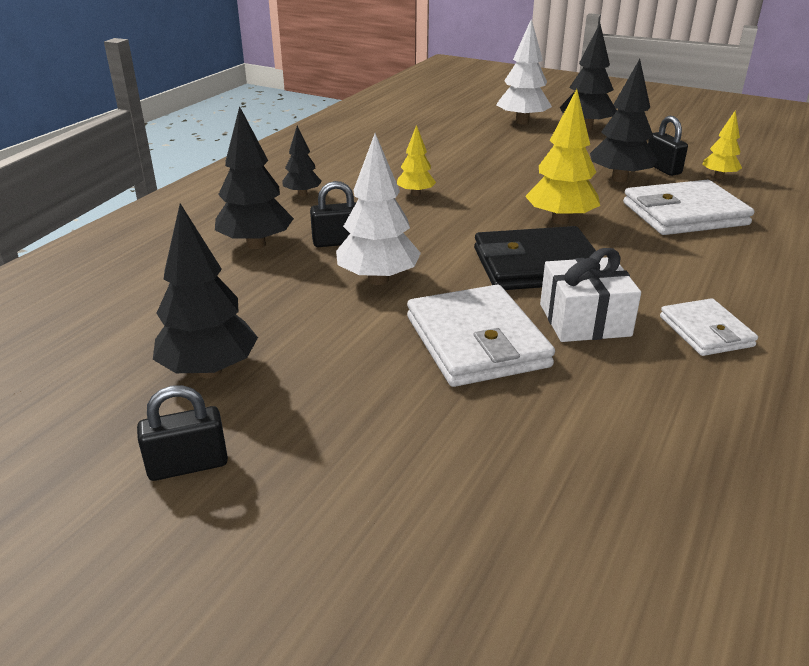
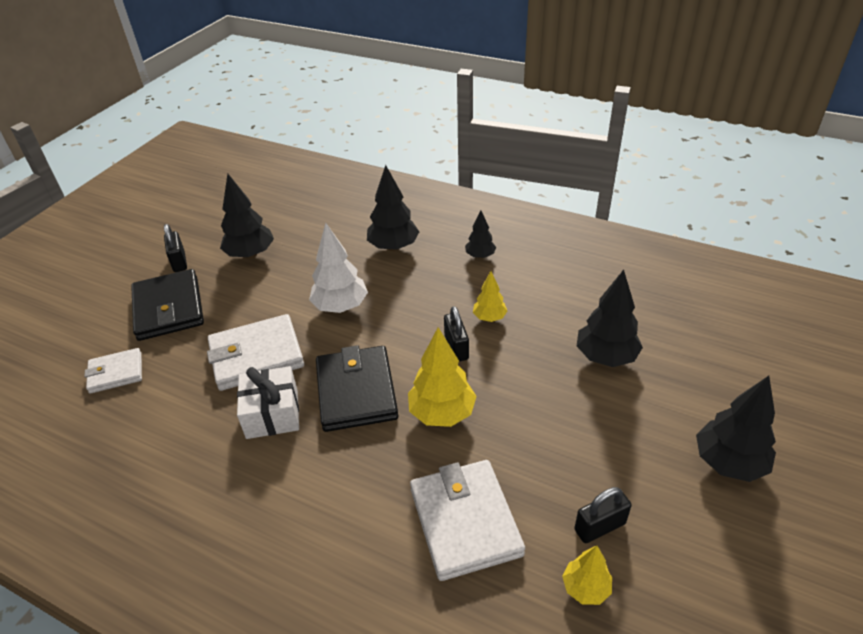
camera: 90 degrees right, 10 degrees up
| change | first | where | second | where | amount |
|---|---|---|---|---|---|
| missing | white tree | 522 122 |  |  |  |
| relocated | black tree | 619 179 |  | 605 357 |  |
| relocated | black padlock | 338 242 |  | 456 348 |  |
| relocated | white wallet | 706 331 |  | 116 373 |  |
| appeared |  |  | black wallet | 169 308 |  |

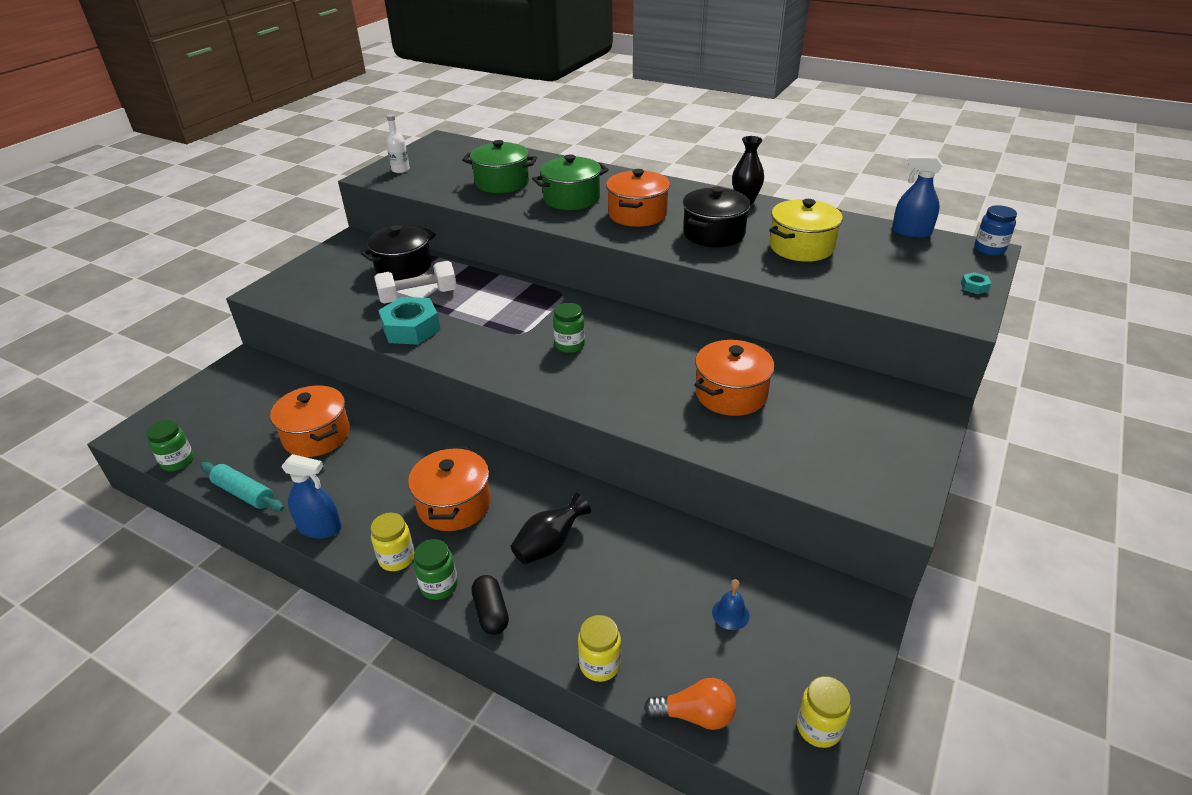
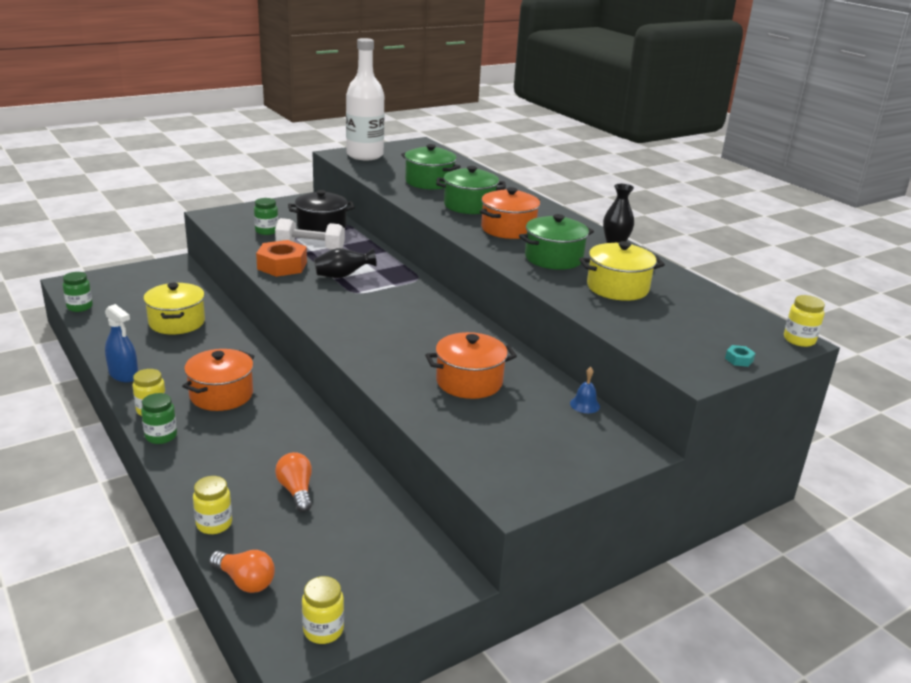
camera: 25 degrees right, 10 degrees down
| change | first | where | second | where | amount |
|---|---|---|---|---|---|
| size | white bottle | 400 170 |  | 365 155 | x2.36 |
| missing | blue spray bottle | 911 232 |  |  |  |
| colour | black pot | 713 234 | green pot | 553 258 |  |
| colour | blue jar | 989 249 | yellow jar | 799 340 |  |
| colour | turquoise nut | 411 328 | orange nut | 282 265 |  |
| relocated | green jar | 569 345 |  | 266 231 |  |
| colour | orange pot | 317 436 | yellow pot | 177 322 |  |
| missing | turquoise rolling pin | 244 493 |  |  |  |
| relocated | black vase | 549 544 |  | 342 276 |  |
| missing | black capsule | 491 612 |  |  |  |
| relocated | blue bell | 730 613 |  | 585 405 |  |
| appeared |  |  | orange light bulb | 296 491 |  |

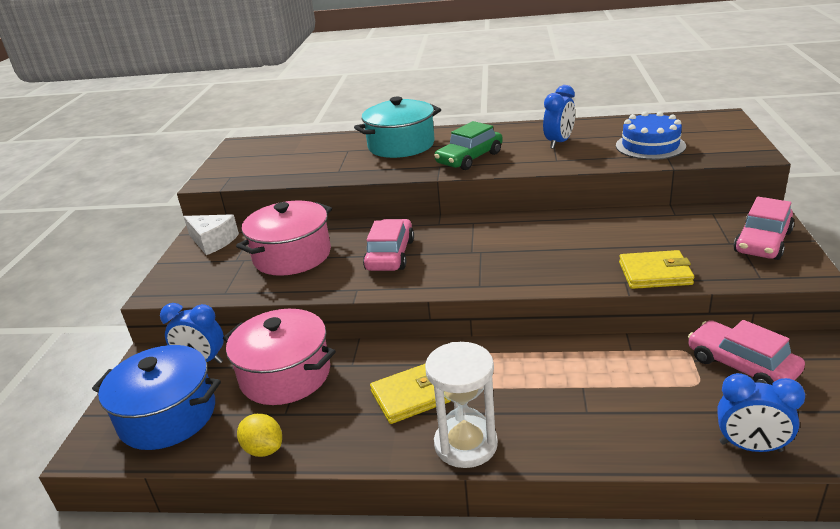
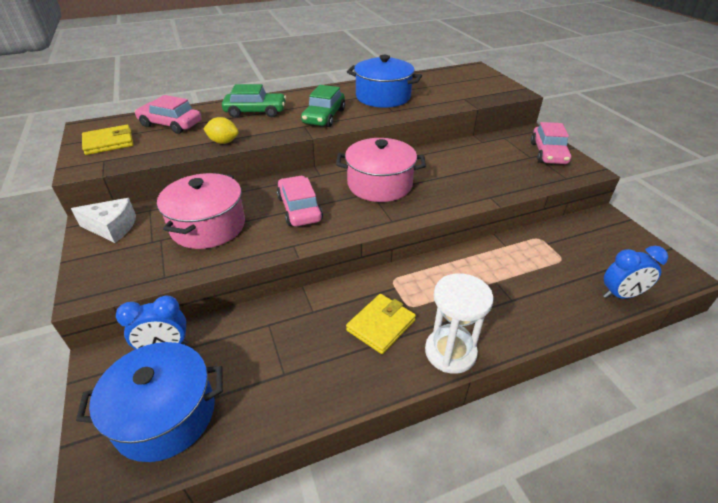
camera: 30 degrees left, 10 degrees up
| change | first | where | second | where | amount |
|---|---|---|---|---|---|
| exchanged | blue clock | 559 143 | blue pot | 383 97 |  |
| exchanged | turquoise pot | 401 145 | green car | 255 112 |  |
| missing | blue cake | 650 146 |  |  |  |
| relocated | yellow wallet | 655 273 |  | 109 142 |  |
| relocated | pink pot | 285 375 |  | 379 184 |  |
| relocated | pink car | 741 365 |  | 171 124 |  |
| relocated | yellow lemon | 263 449 |  | 223 142 |  |

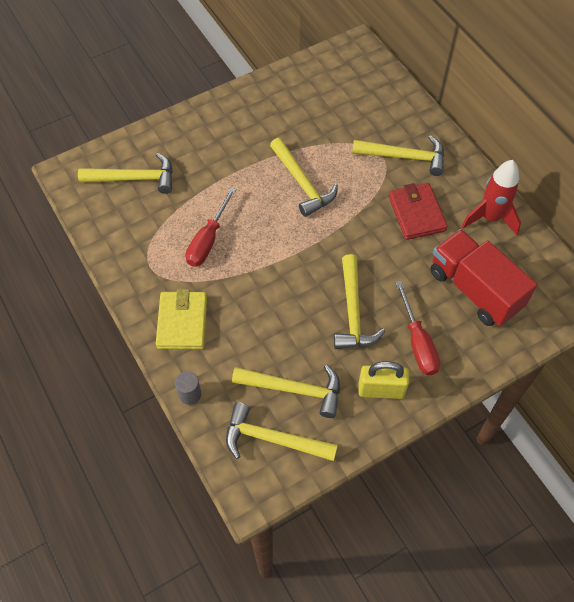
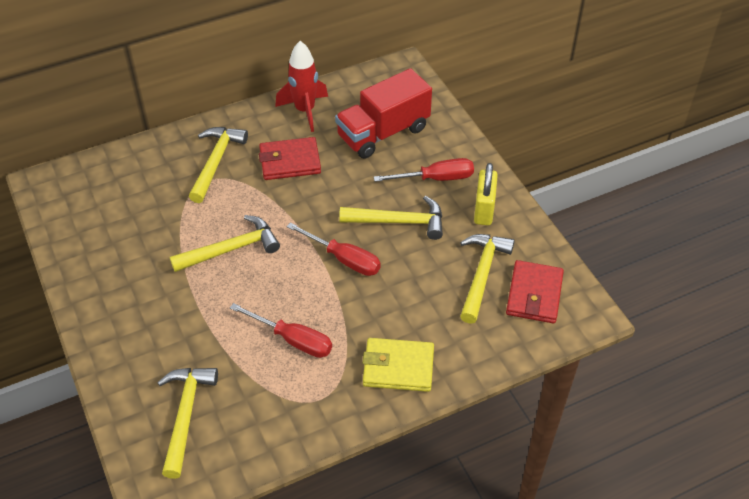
camera: 85 degrees left, 10 degrees down
| change | first | where | second | where | amount |
|---|---|---|---|---|---|
| missing | grey cylinder | 190 394 |  |  |  |
| exchanged | yellow hammer | 273 439 | red wallet | 534 294 |  |
| appeared |  |  | red screwdriver | 344 259 |  |

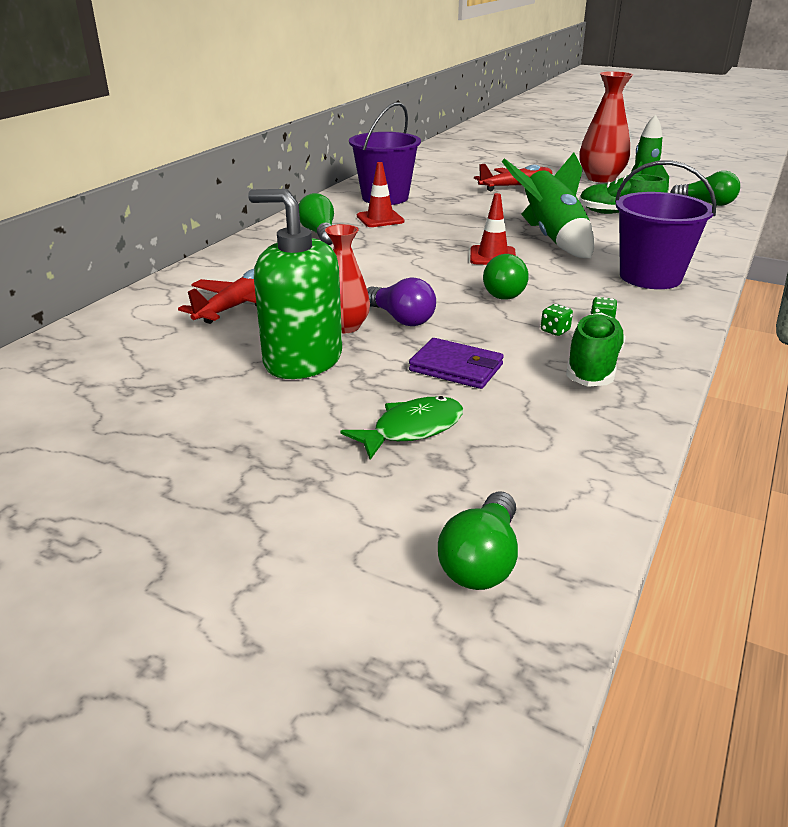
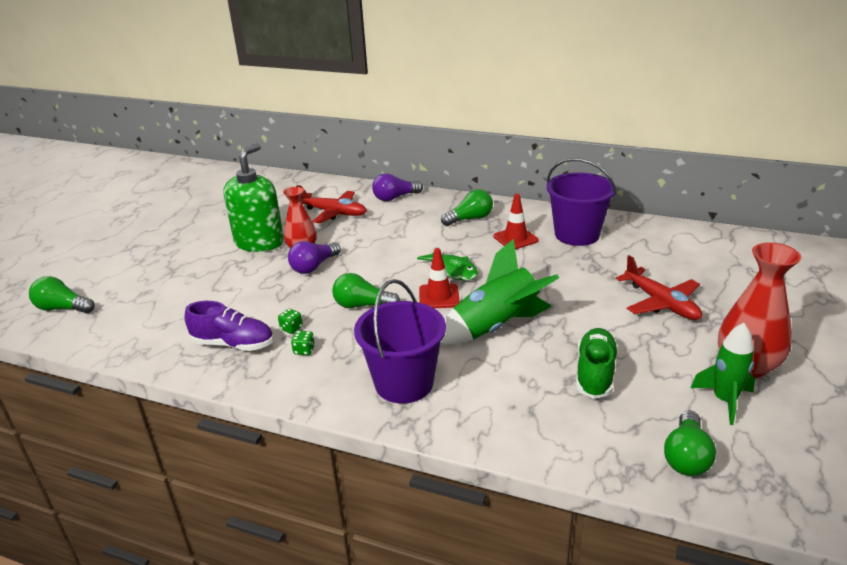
camera: 85 degrees right, 0 degrees up
| change | first | where | second | where | amount |
|---|---|---|---|---|---|
| colour | green shoe | 593 367 | purple shoe | 233 344 |  |
| missing | purple wallet | 456 368 |  |  |  |
| relocated | green fish | 412 429 |  | 453 270 |  |
| appeared |  |  | purple light bulb | 395 198 |  |

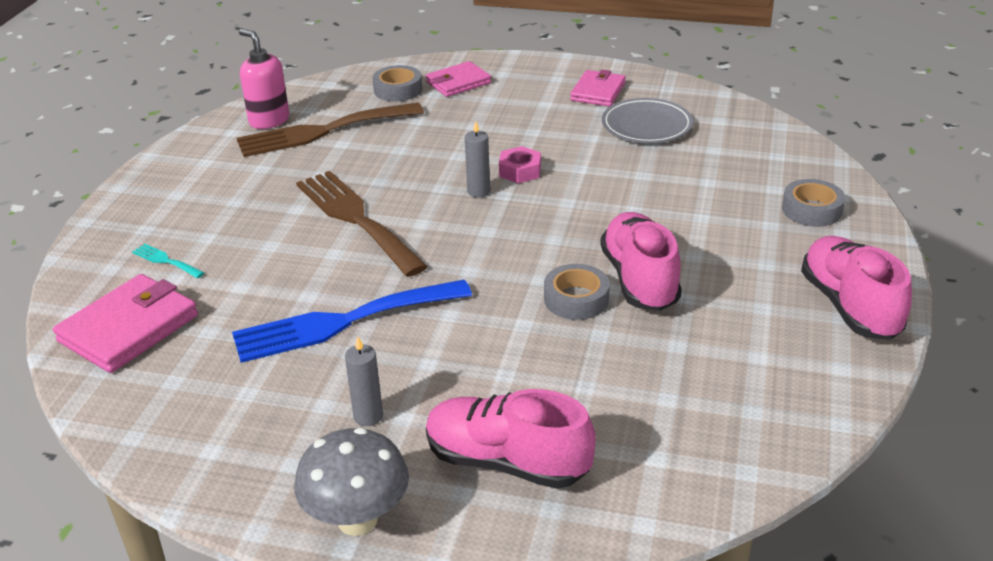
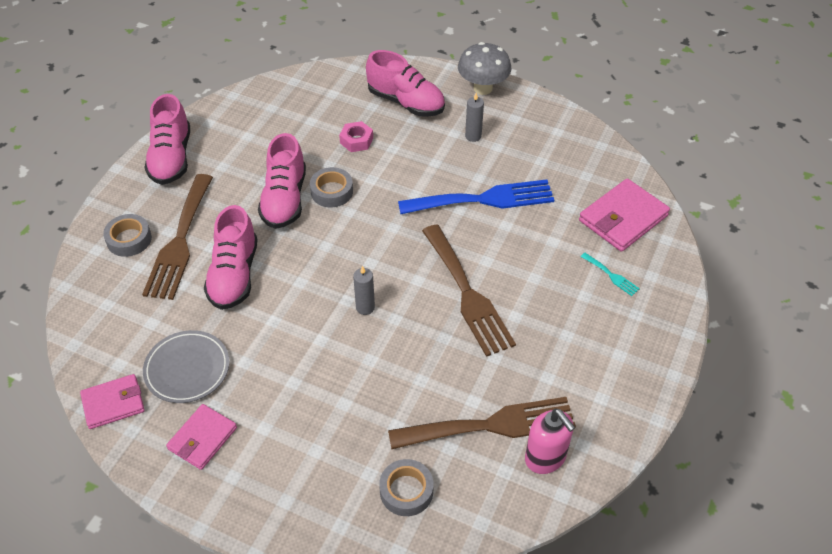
camera: 170 degrees left, 15 degrees up
| change | first | where | second | where | amount |
|---|---|---|---|---|---|
| relocated | pink wallet | 458 82 |  | 113 403 |  |
| relocated | pink nut | 520 171 |  | 356 140 |  |
| appeared |  |  | brown fork | 180 241 |  |
| appeared |  |  | pink shoe | 234 275 |  |

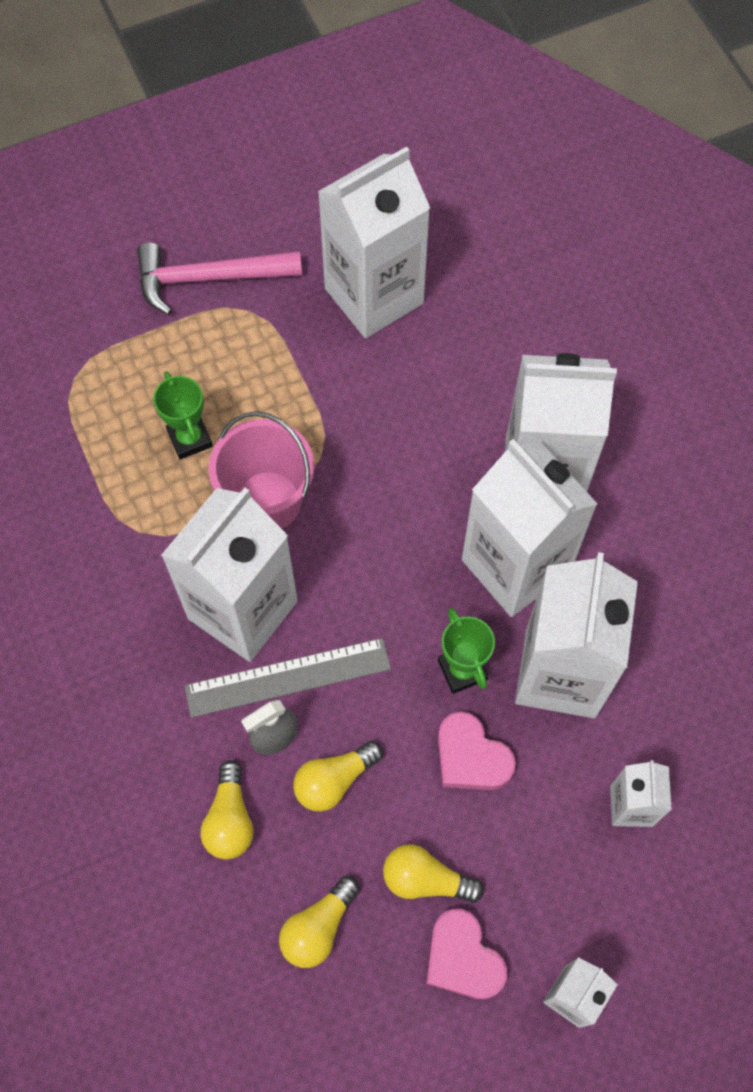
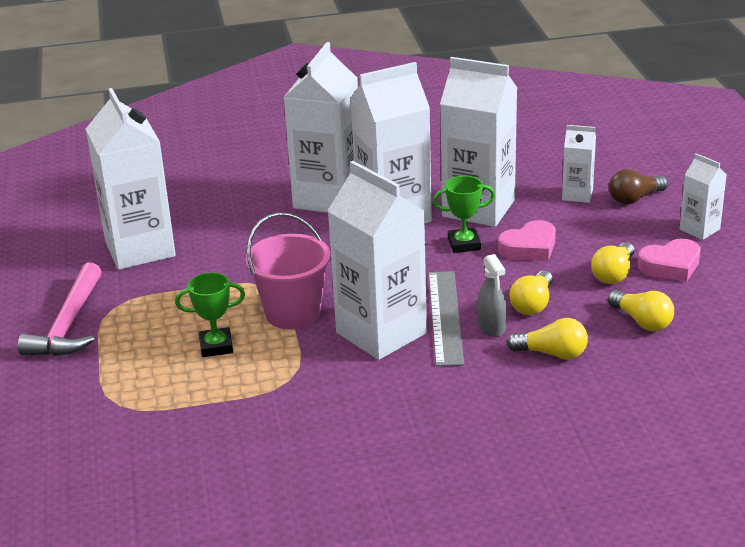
camera: 75 degrees left, 35 degrees down
| change | first | where | second | where | amount |
|---|---|---|---|---|---|
| spun | yellow light bulb | 334 780 |  | 532 304 | 45 degrees clockwise |
| appeared |  |  | brown light bulb | 634 198 |  |

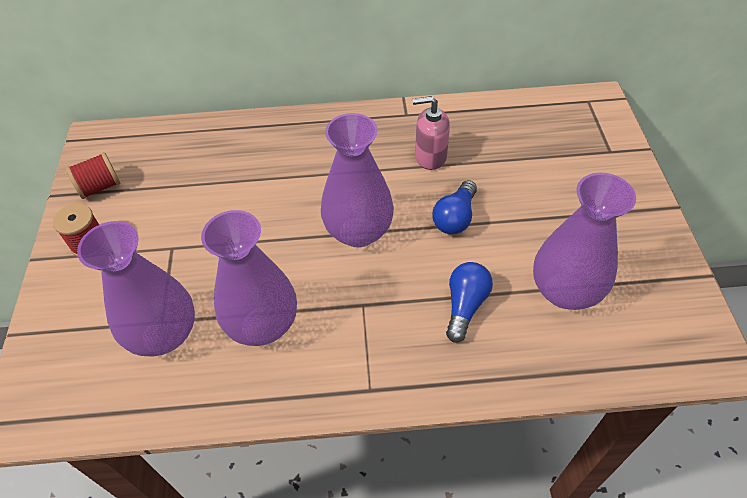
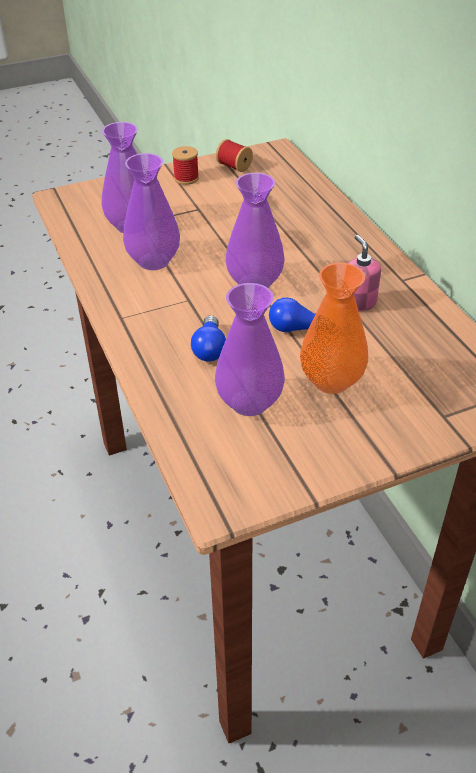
camera: 70 degrees right, 10 degrees down
| change | first | where | second | where | amount |
|---|---|---|---|---|---|
| spun | blue light bulb | 465 305 |  | 209 349 | 90 degrees clockwise |
| appeared |  |  | orange vase | 331 381 |  |

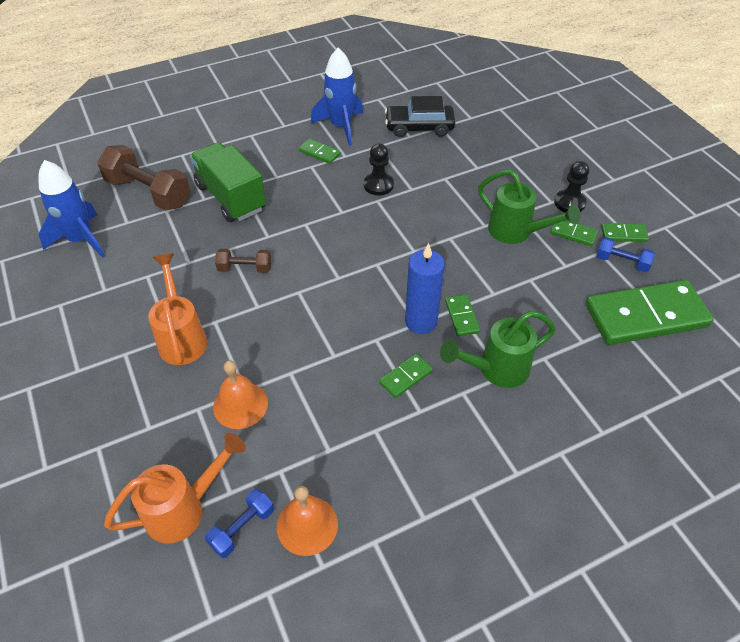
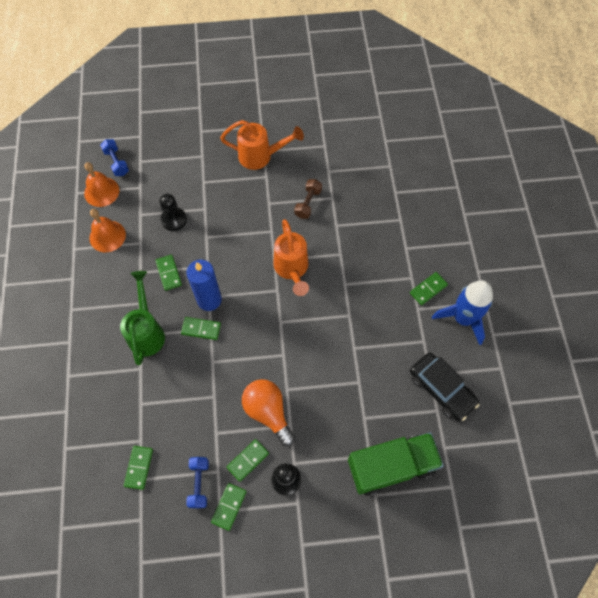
camera: 110 degrees right, 15 degrees up
| change | first | where | second | where | amount |
|---|---|---|---|---|---|
| spun | black car | 419 127 |  | 441 389 | 120 degrees clockwise |
| relocated | green truck | 231 197 |  | 391 466 |  |
| relocated | black pawn | 378 185 |  | 174 219 |  |
| missing | brown dumbbell | 149 192 |  |  |  |
| missing | blue rocket | 81 239 |  |  |  |
| exchanged | green watering can | 517 232 | orange light bulb | 268 412 |  |
| spun | blue dumbbell | 621 262 |  | 199 483 | 45 degrees counterclockwise |
| size | green domino | 646 316 |  | 139 467 | x0.43 |
| relocated | orange bell | 240 405 |  | 107 236 |  |
| relocated | orange watering can | 184 509 |  | 292 270 |  |

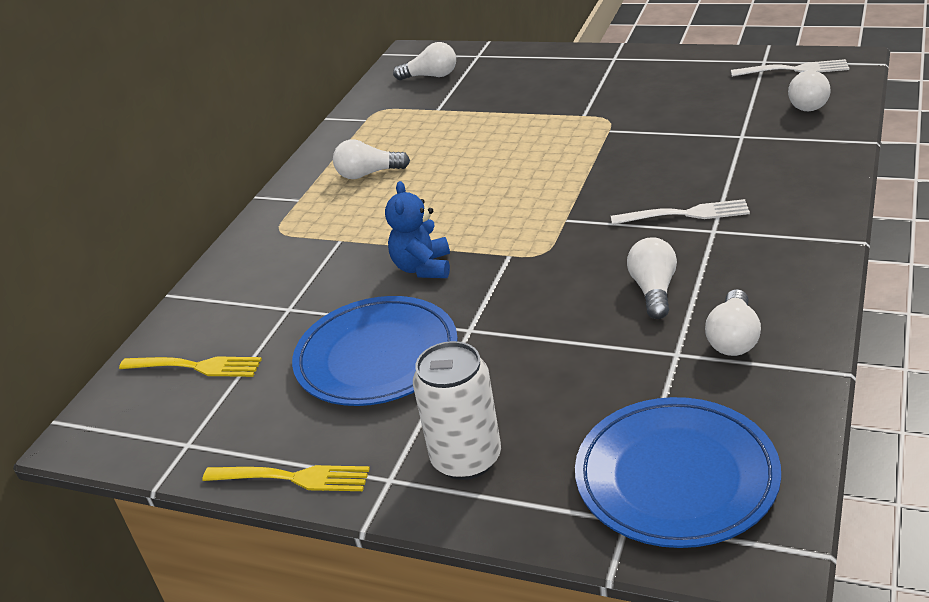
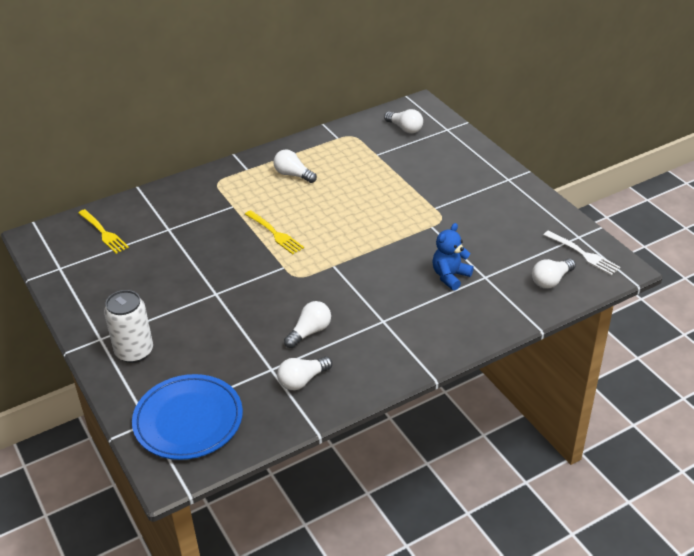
camera: 35 degrees right, 5 degrees up
| change | first | where | second | where | amount |
|---|---|---|---|---|---|
| relocated | blue teddy bear | 423 268 |  | 450 276 |  |
| missing | white fork | 684 214 |  |  |  |
| missing | blue plate | 377 357 |  |  |  |
| relocated | yellow fork | 291 478 |  | 274 233 |  |

